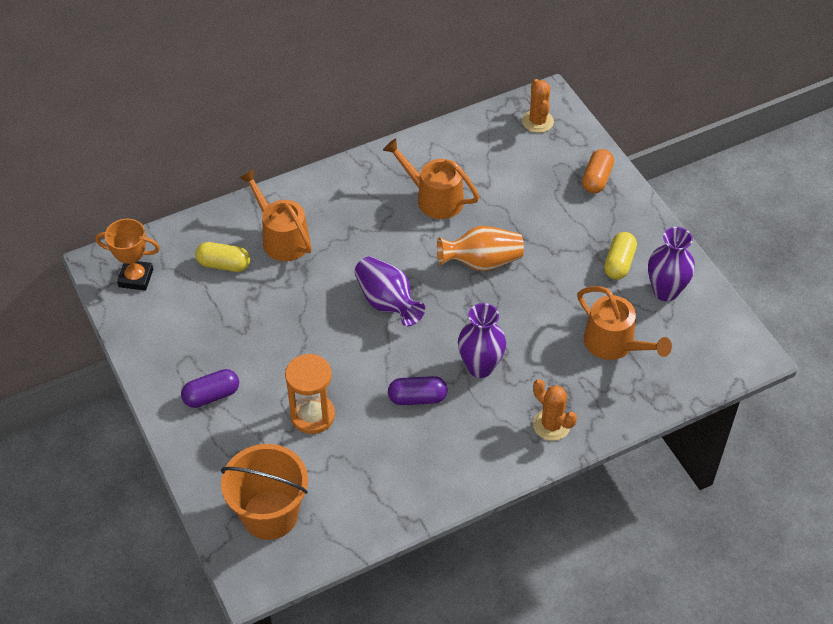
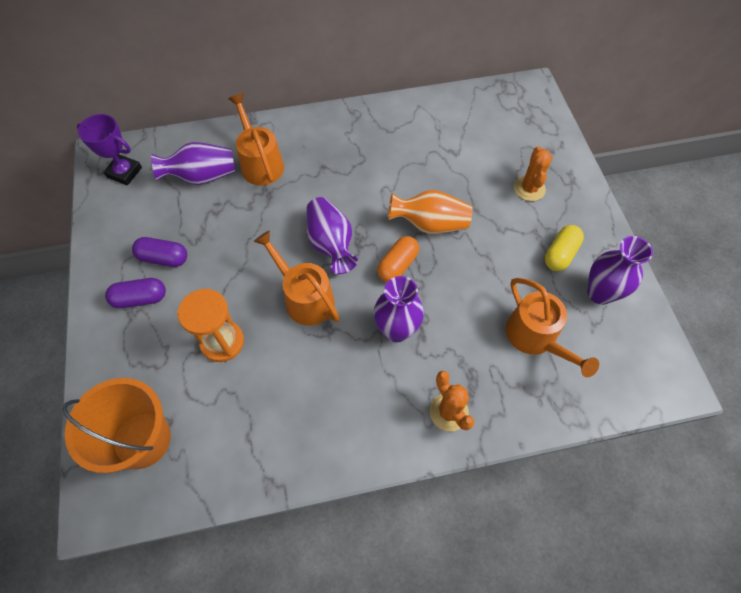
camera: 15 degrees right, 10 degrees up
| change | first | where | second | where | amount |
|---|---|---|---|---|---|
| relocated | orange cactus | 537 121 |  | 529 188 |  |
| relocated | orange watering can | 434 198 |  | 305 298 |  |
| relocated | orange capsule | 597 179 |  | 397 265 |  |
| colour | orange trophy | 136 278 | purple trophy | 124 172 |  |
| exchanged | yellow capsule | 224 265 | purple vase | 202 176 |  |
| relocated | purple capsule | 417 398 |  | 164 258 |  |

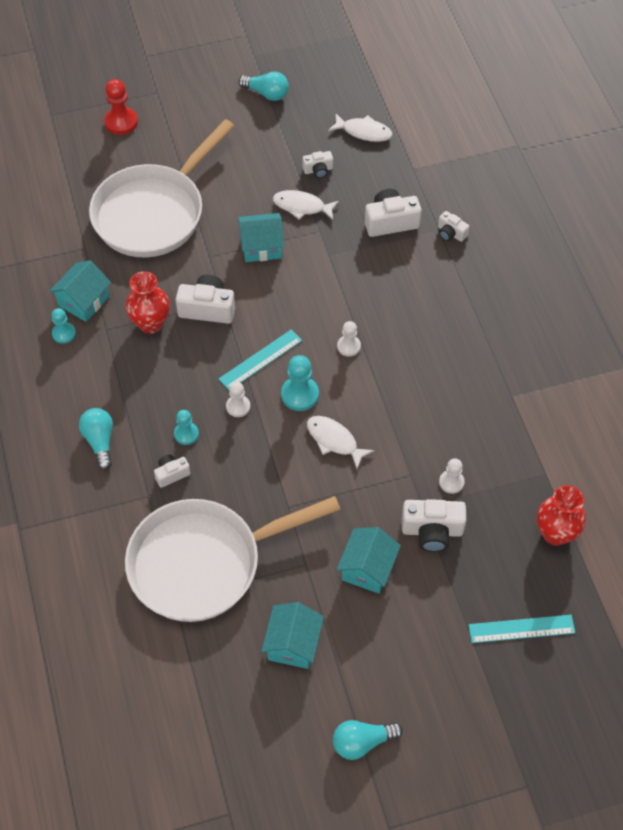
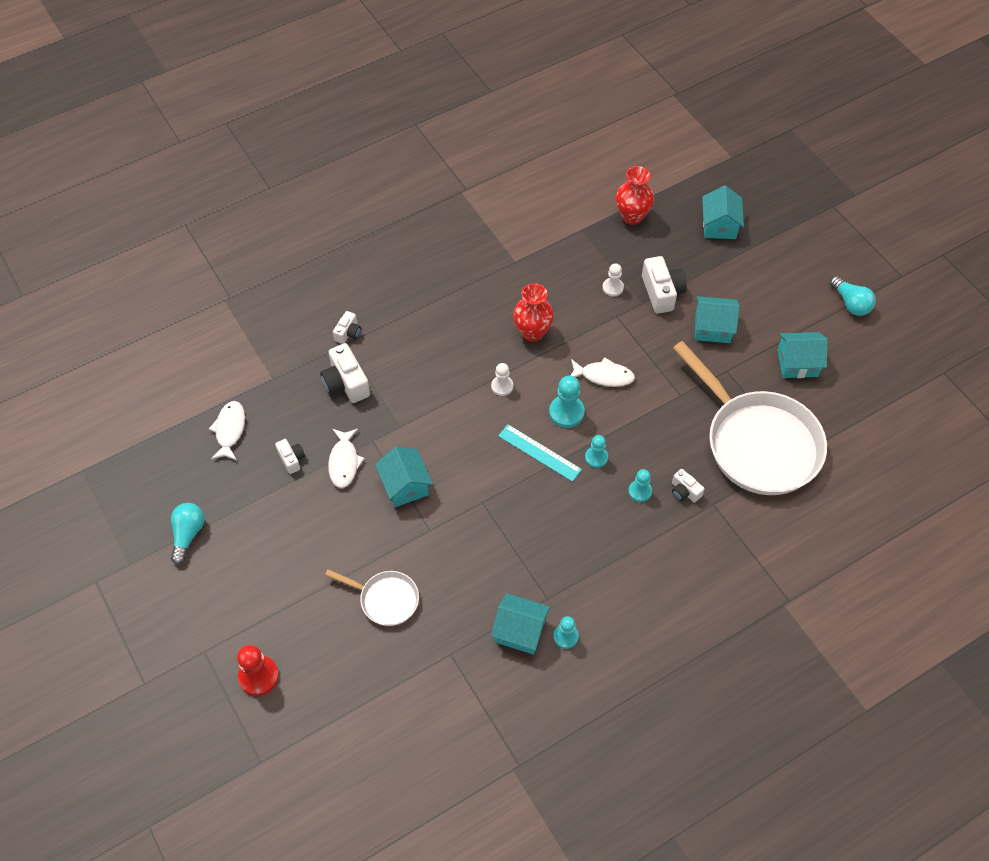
camera: 105 degrees left, 0 degrees up
| change | first | where | second | where | amount |
|---|---|---|---|---|---|
| size | white pan | 153 213 |  | 385 599 | x0.47 |
| relocated | red vase | 151 323 |  | 532 332 |  |
| missing | white camera | 207 308 |  |  |  |
| colour | white pawn | 238 406 | turquoise pawn | 596 457 |  |
| missing | turquoise light bulb | 100 441 |  |  |  |
| spun | white fish | 334 440 |  | 604 376 | 105 degrees counterclockwise |
| exchanged | turquoise ruler | 521 629 | turquoise house | 719 225 |  |

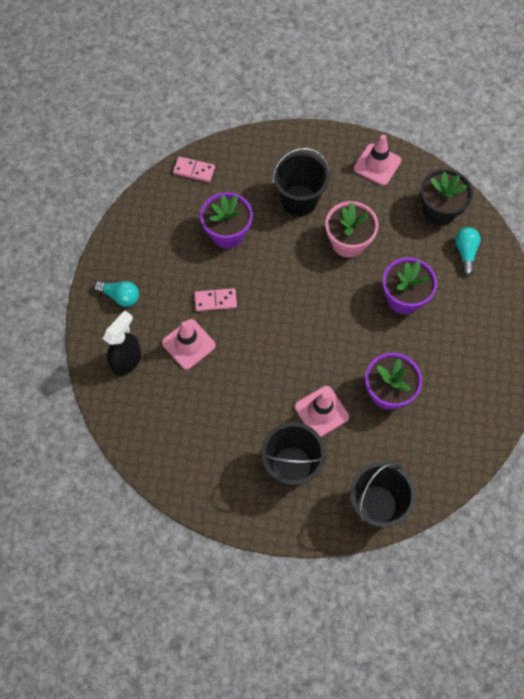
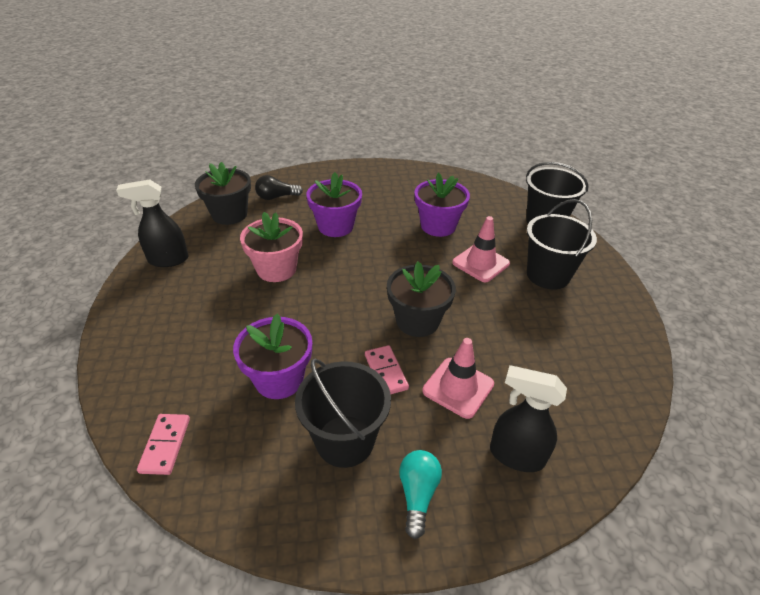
camera: 105 degrees left, 25 degrees down
| change | first | where | second | where | amount |
|---|---|---|---|---|---|
| exchanged | pink traffic cone | 377 164 | black spray bottle | 168 260 |  |
| relocated | black bucket | 299 200 |  | 345 441 |  |
| colour | turquoise light bulb | 465 252 | black light bulb | 276 197 |  |
| appeared |  |  | black flower pot | 417 321 |  |

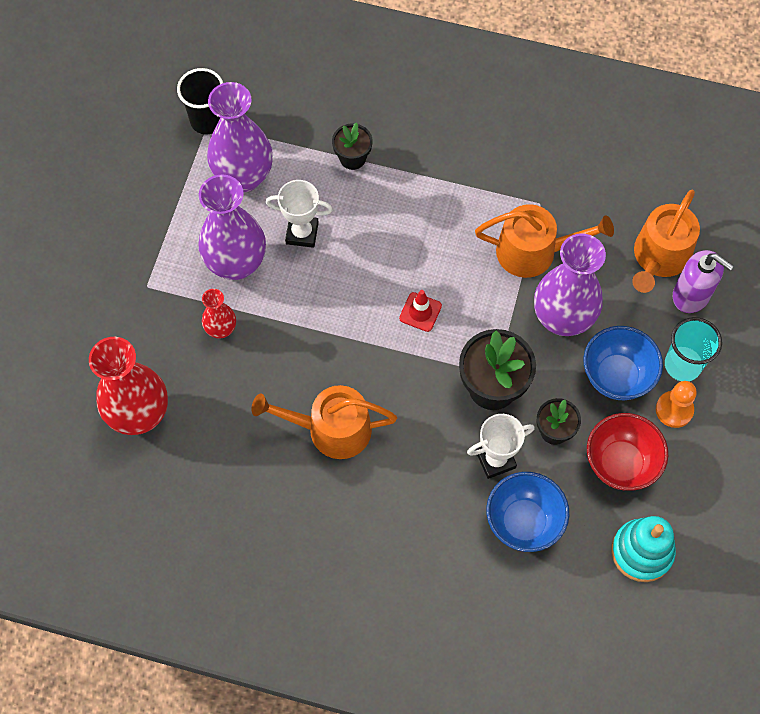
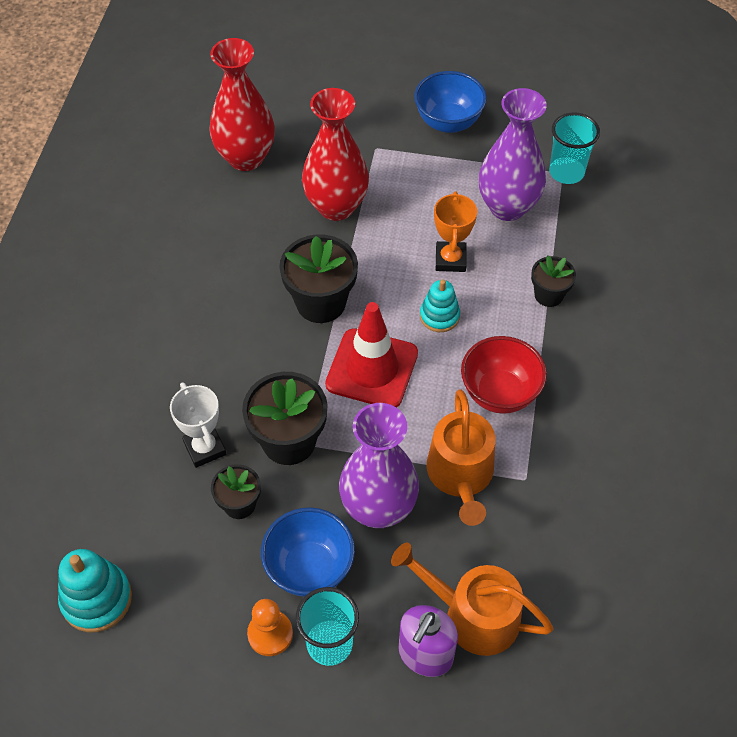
camera: 85 degrees right, 10 degrees down
| change | first | where | second | where | amount |
|---|---|---|---|---|---|
| colour | black cup | 207 121 | turquoise cup | 566 172 |  |
| missing | purple vase | 236 263 |  |  |  |
| colour | white trophy | 302 233 | orange trophy | 450 259 |  |
| size | red vase | 221 329 |  | 336 206 | x1.97 |
| size | red traffic cone | 420 312 |  | 372 369 | x2.08 |
| missing | orange watering can | 331 429 |  |  |  |
| relocated | red bowl | 620 463 |  | 499 393 |  |
| relocated | blue bowl | 523 522 |  | 448 122 |  |
| appeared |  |  | black flower pot | 321 302 |  |
| appeared |  |  | turquoise stacking toy | 439 316 |  |

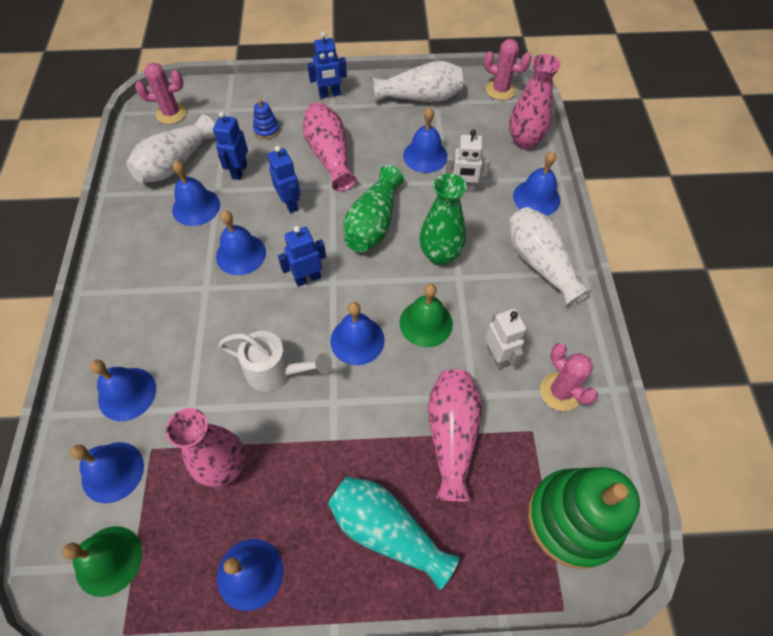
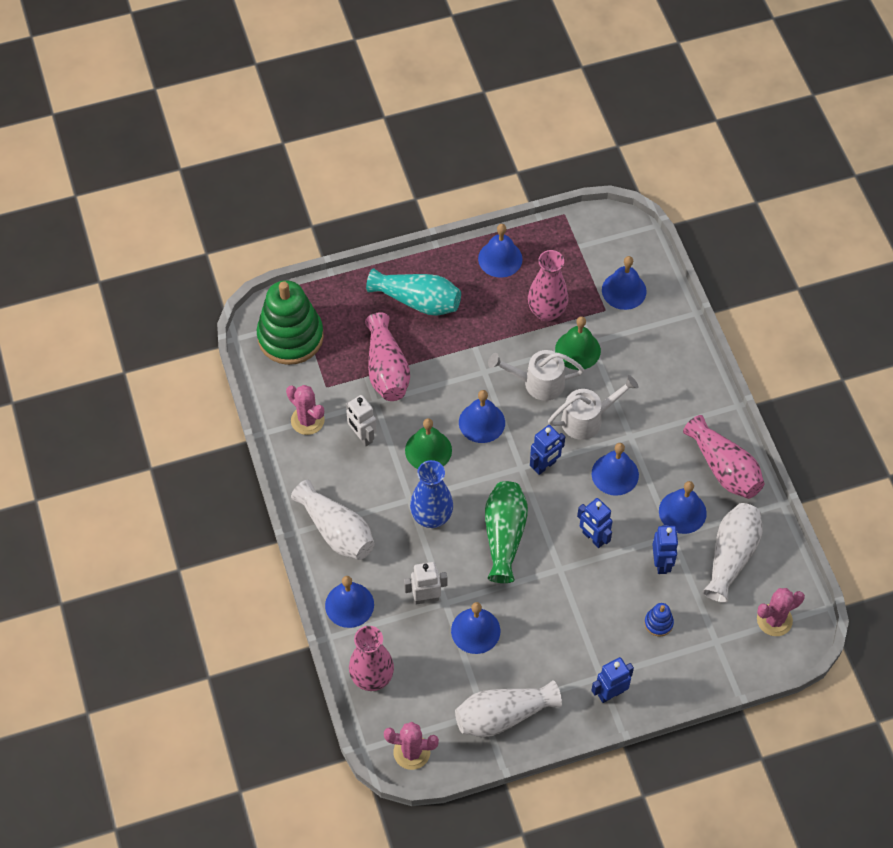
camera: 165 degrees right, 0 degrees up
| change | first | where | second | where | amount |
|---|---|---|---|---|---|
| relocated | pink vase | 330 156 |  | 724 468 |  |
| colour | green vase | 440 255 | blue vase | 431 517 |  |
| missing | blue bell | 127 393 |  |  |  |
| relocated | green bell | 108 560 |  | 577 350 |  |
| appeared |  |  | white watering can | 588 419 |  |

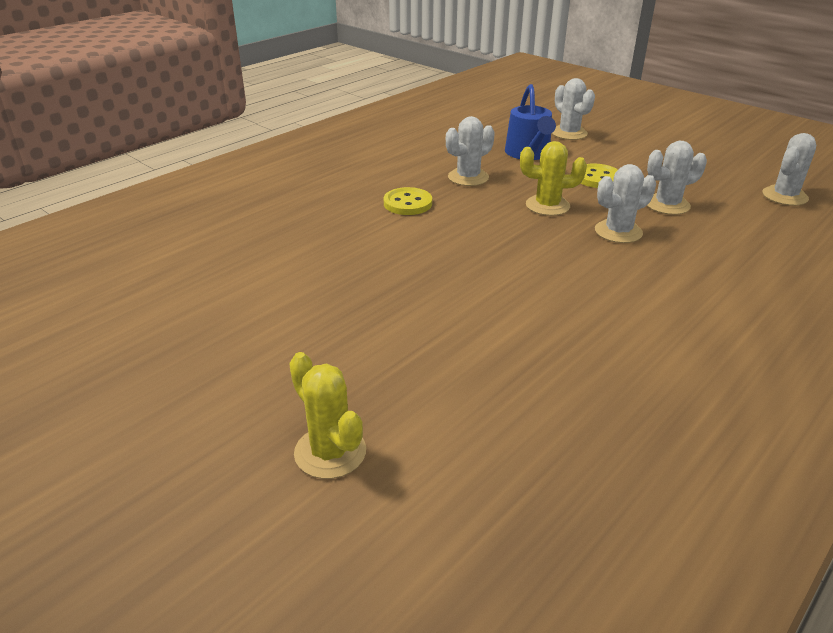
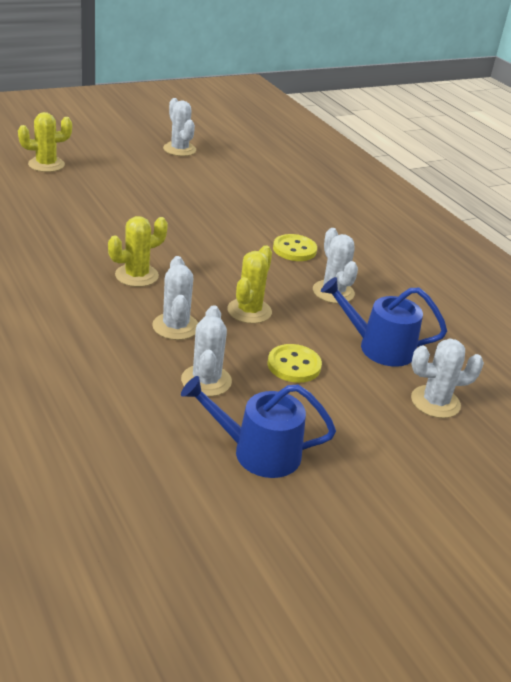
camera: 105 degrees right, 0 degrees up
| change | first | where | second | where | amount |
|---|---|---|---|---|---|
| relocated | white cactus | 784 196 |  | 179 149 |  |
| appeared |  |  | yellow cactus | 136 275 |  |
| appeared |  |  | blue watering can | 258 452 |  |

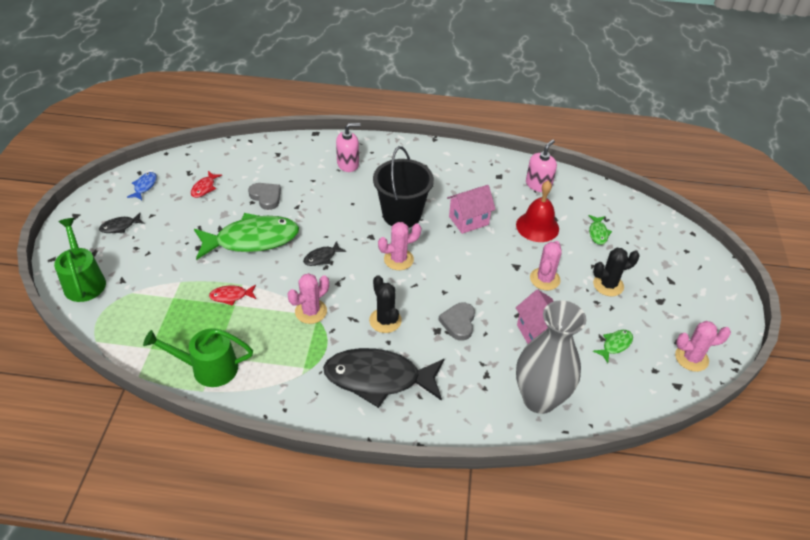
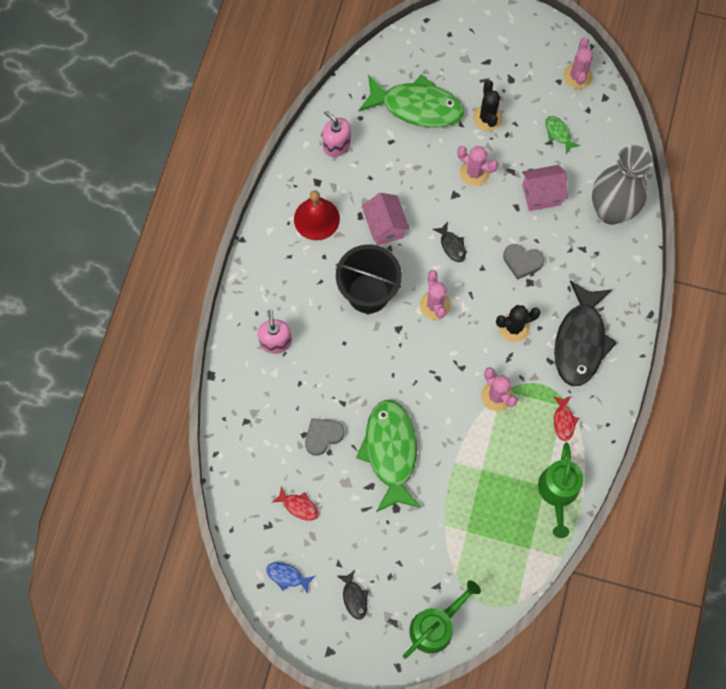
camera: 80 degrees left, 25 degrees up
| change | first | where | second | where | amount |
|---|---|---|---|---|---|
| relocated | red bell | 537 226 |  | 316 219 |  |
| size | green fish | 598 233 |  | 417 107 | x2.39 |
| spun | green watering can | 84 281 |  | 435 626 | 150 degrees clockwise |
| relocated | black fish | 322 257 |  | 452 245 |  |
| relocated | red fish | 231 296 |  | 563 421 |  |

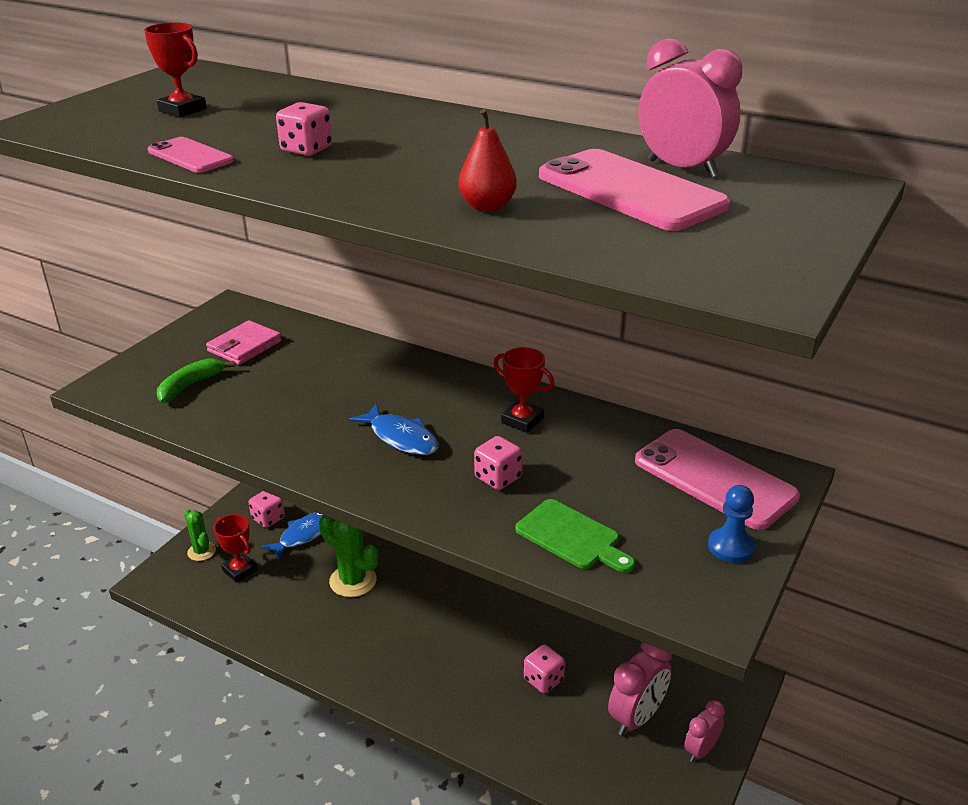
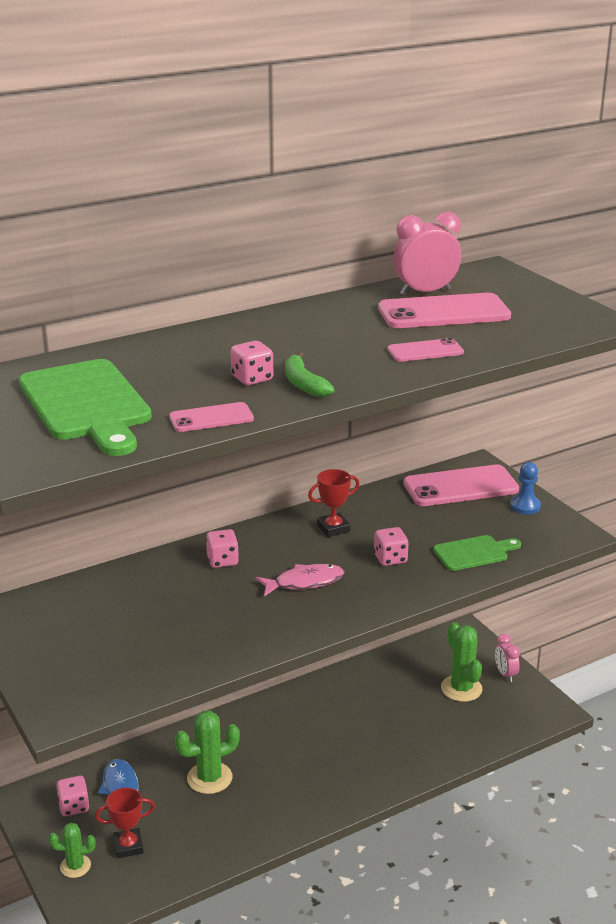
camera: 60 degrees left, 5 degrees down
| change | first | where | second | where | amount |
|---|---|---|---|---|---|
| exchanged | red trophy | 182 110 | green cutting board | 87 404 |  |
| exchanged | red pear | 487 206 | pink phone | 425 351 |  |
| missing | pink wallet | 245 346 |  |  |  |
| relocated | green banana | 190 386 |  | 303 384 |  |
| colour | blue fish | 401 438 | pink fish | 304 582 |  |
| exchanged | pink clock | 636 717 | green cactus | 461 688 |  |
| relocated | pink dice | 543 680 |  | 222 561 |  |

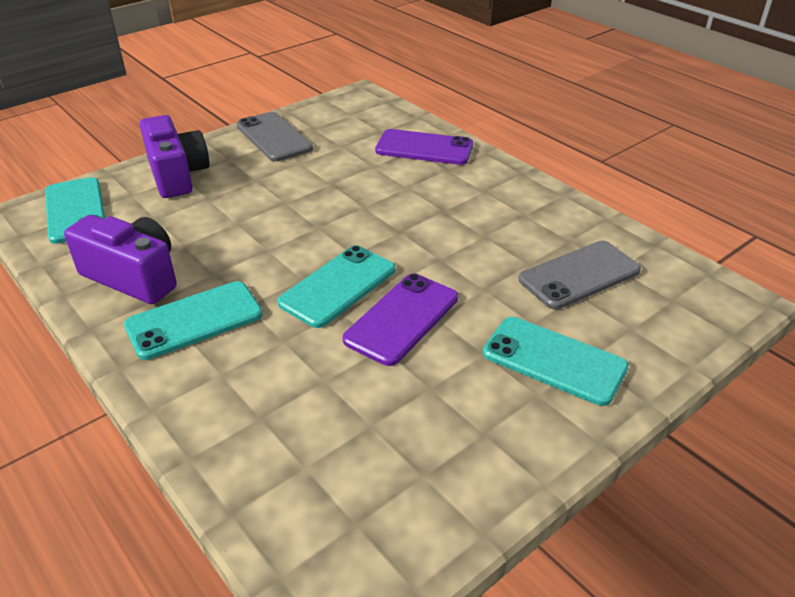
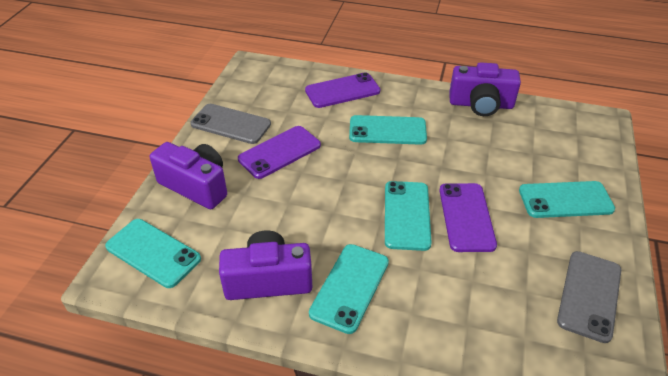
camera: 35 degrees left, 5 degrees up
| change | first | where | second | where | amount |
|---|---|---|---|---|---|
| relocated | grey phone | 579 275 |  | 589 295 |  |
| appeared |  |  | purple camera | 481 104 |  |
| appeared |  |  | turquoise phone | 387 130 |  |
| appeared |  |  | purple phone | 279 152 |  |

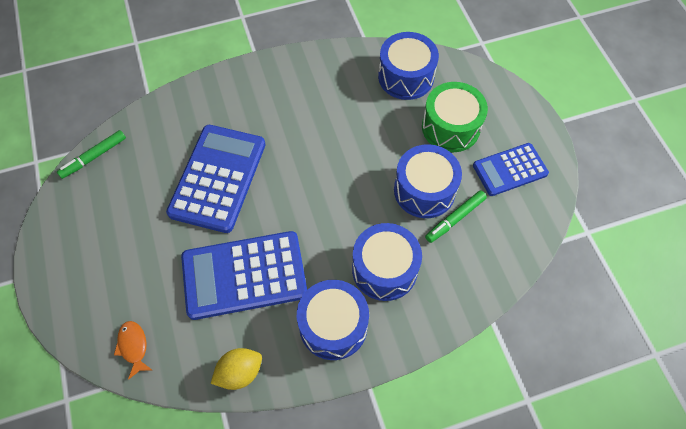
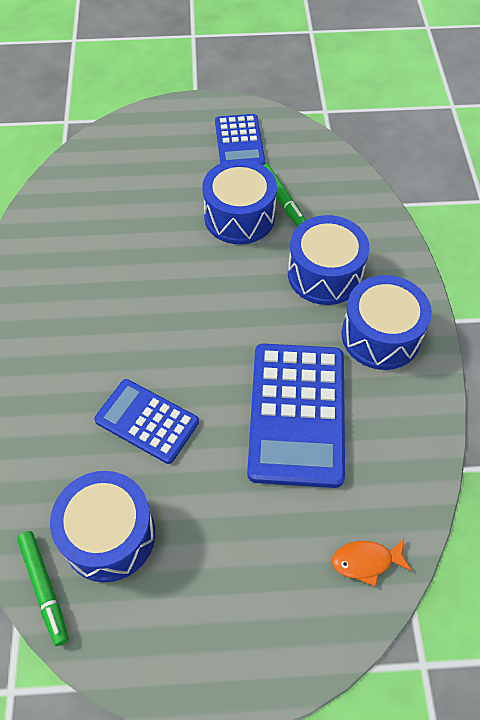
camera: 75 degrees left, 5 degrees down
| change | first | where | second | where | amount |
|---|---|---|---|---|---|
| relocated | blue drum | 406 77 |  | 109 535 |  |
| missing | green drum | 450 127 |  |  |  |
| size | blue calculator | 218 178 |  | 147 421 | x0.61 |
| missing | yellow lemon | 240 372 |  |  |  |

